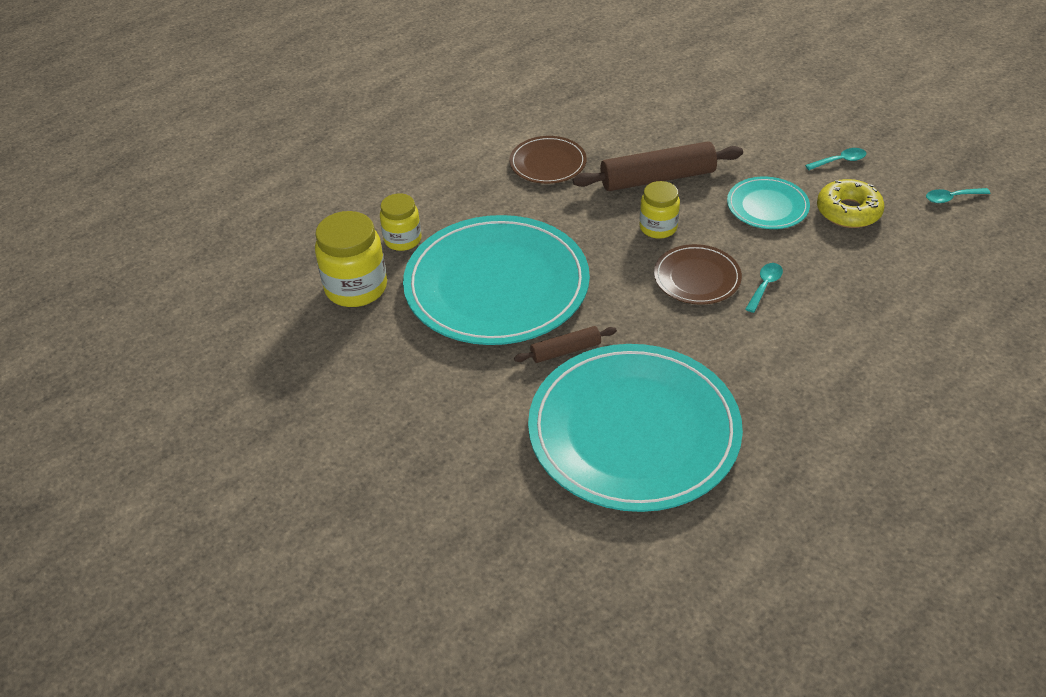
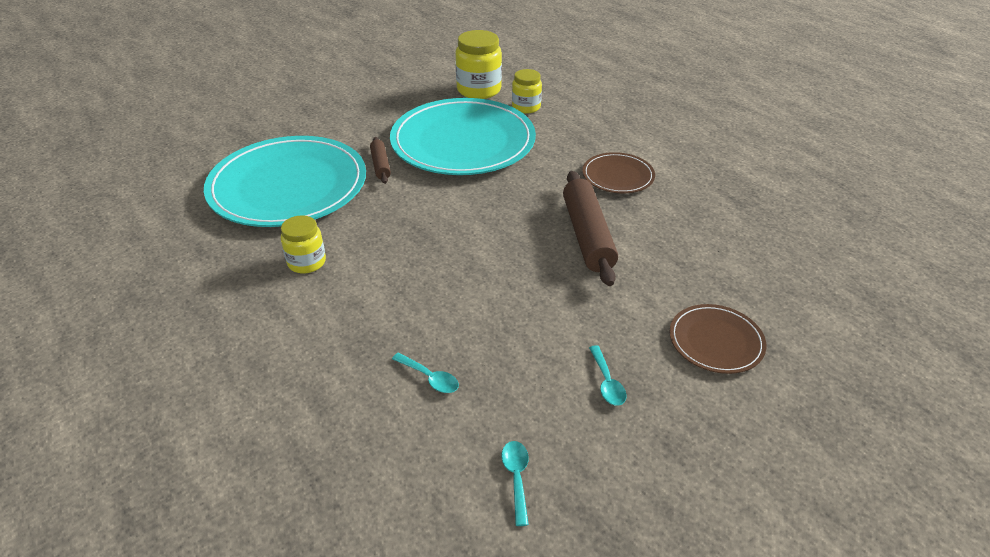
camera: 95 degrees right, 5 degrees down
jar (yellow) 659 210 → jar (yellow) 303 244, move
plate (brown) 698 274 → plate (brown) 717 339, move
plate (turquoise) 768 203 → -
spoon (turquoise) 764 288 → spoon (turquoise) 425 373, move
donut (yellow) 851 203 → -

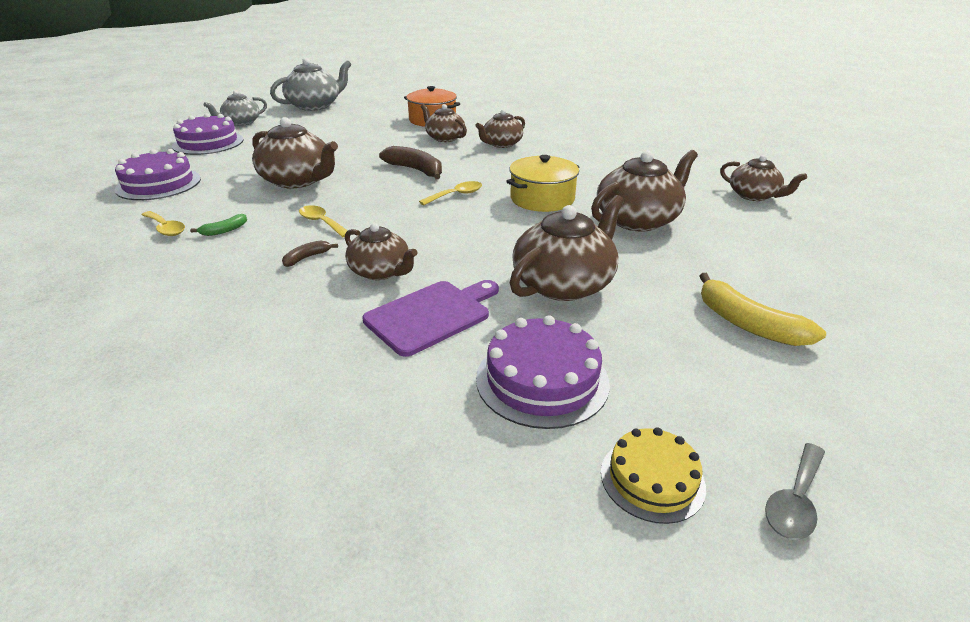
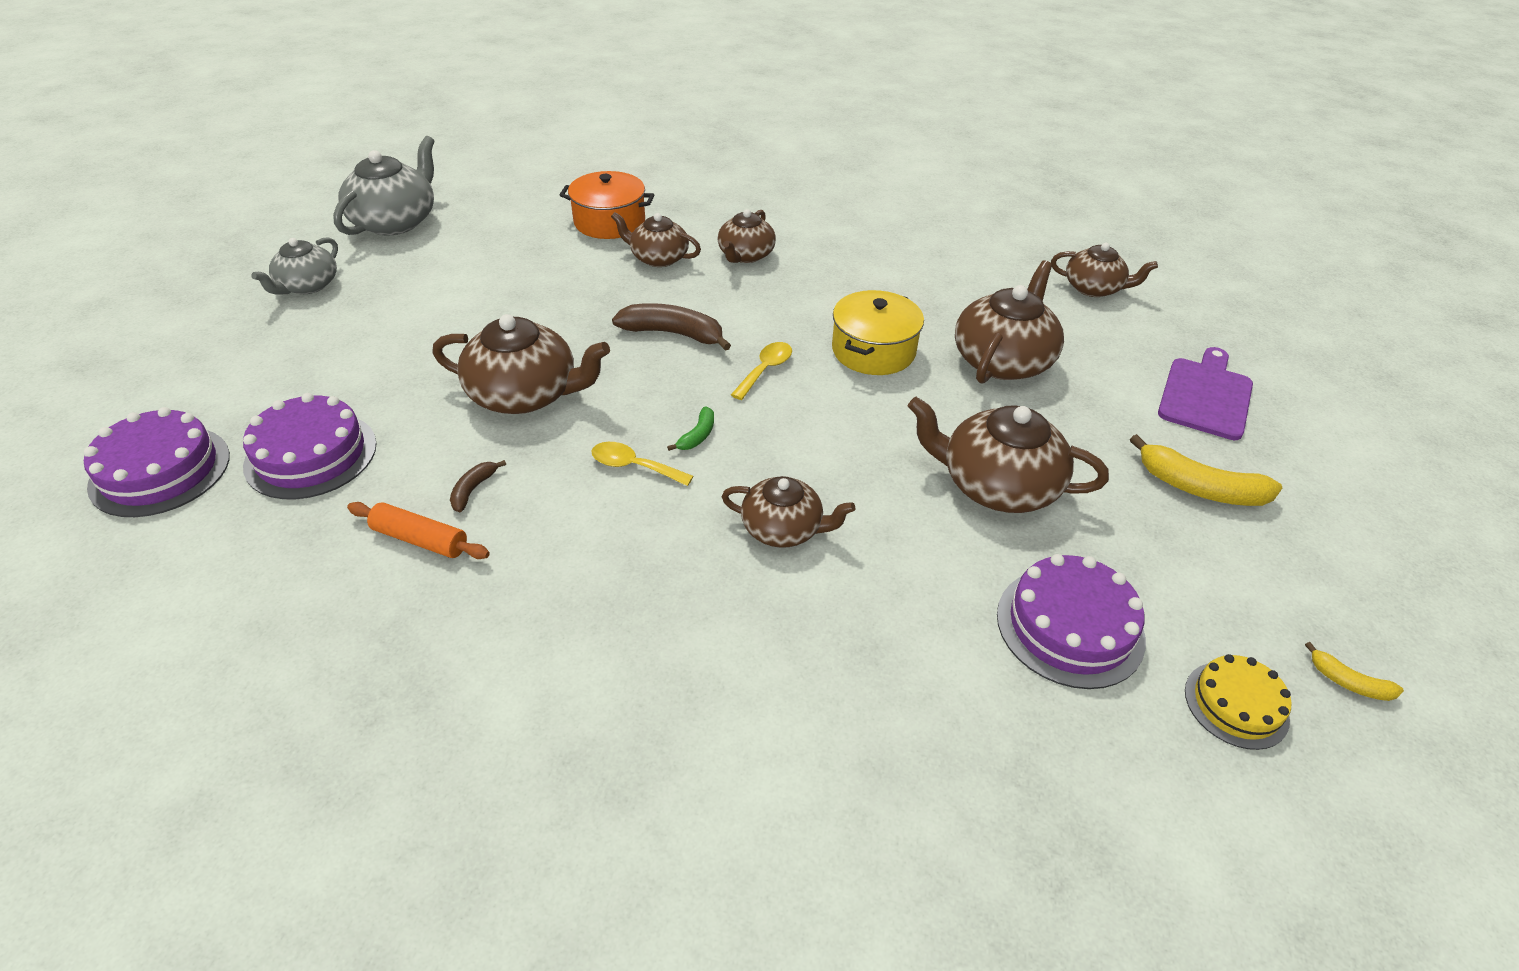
camera: 25 degrees left, 10 degrees up
spoon (yellow) 163 223 → rolling pin (orange) 418 530
cake (purple) 207 134 → cake (purple) 157 462, move
banana (green) 218 225 → banana (green) 690 428, move
banana (brown) 310 253 → banana (brown) 478 486, move
cutting board (purple) 430 318 → cutting board (purple) 1205 393, move
teapot (brown) 567 248 → teapot (brown) 1008 455, 90 degrees counterclockwise
spoon (grey) 795 491 → banana (yellow) 1354 671

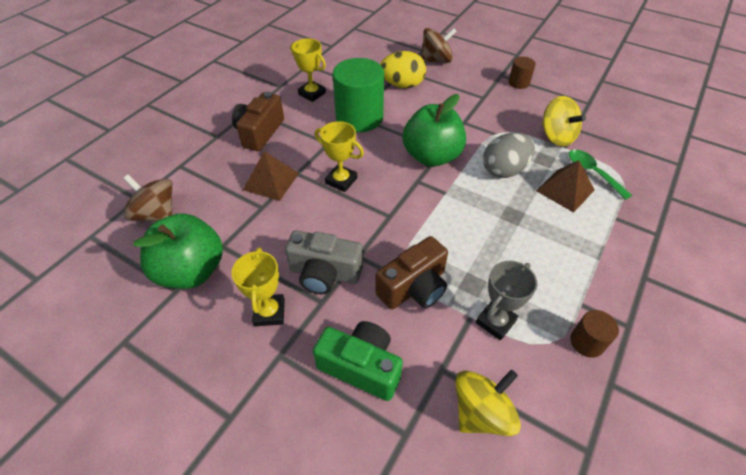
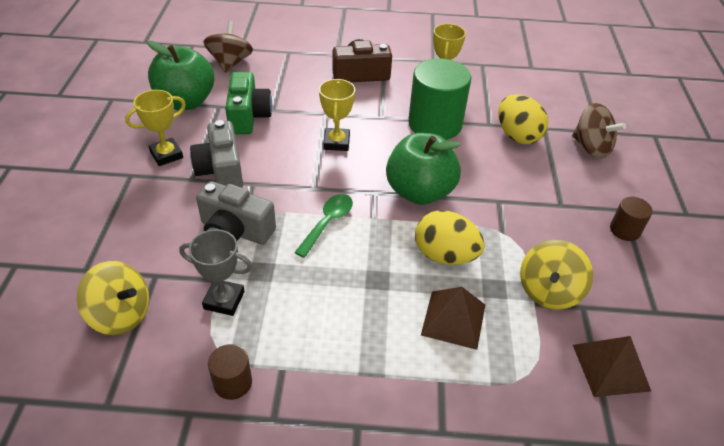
camera: 60 degrees right, 5 degrees down
pyramid (brown) 271 176 → pyramid (brown) 612 366, move
camera (green) 358 361 → camera (green) 248 103, move
camera (brown) 411 272 → camera (grey) 236 213
egg (grey) 509 155 → egg (yellow) 450 237
spoon (green) 600 175 → spoon (green) 323 226, move

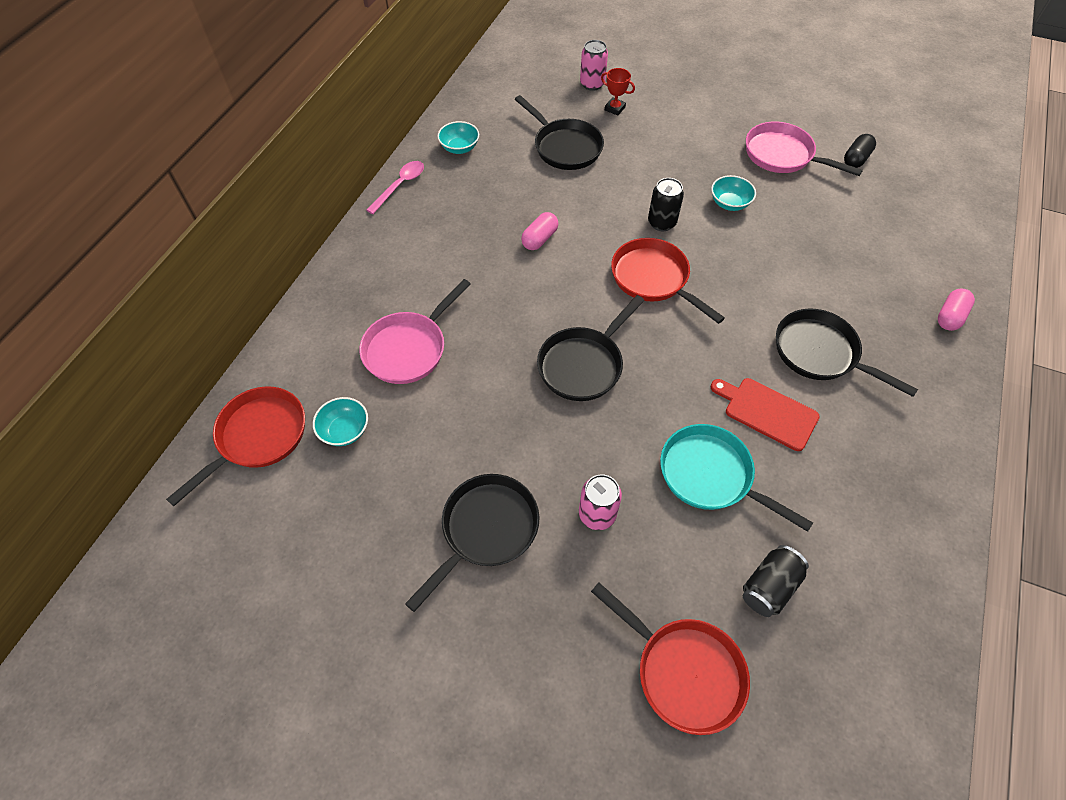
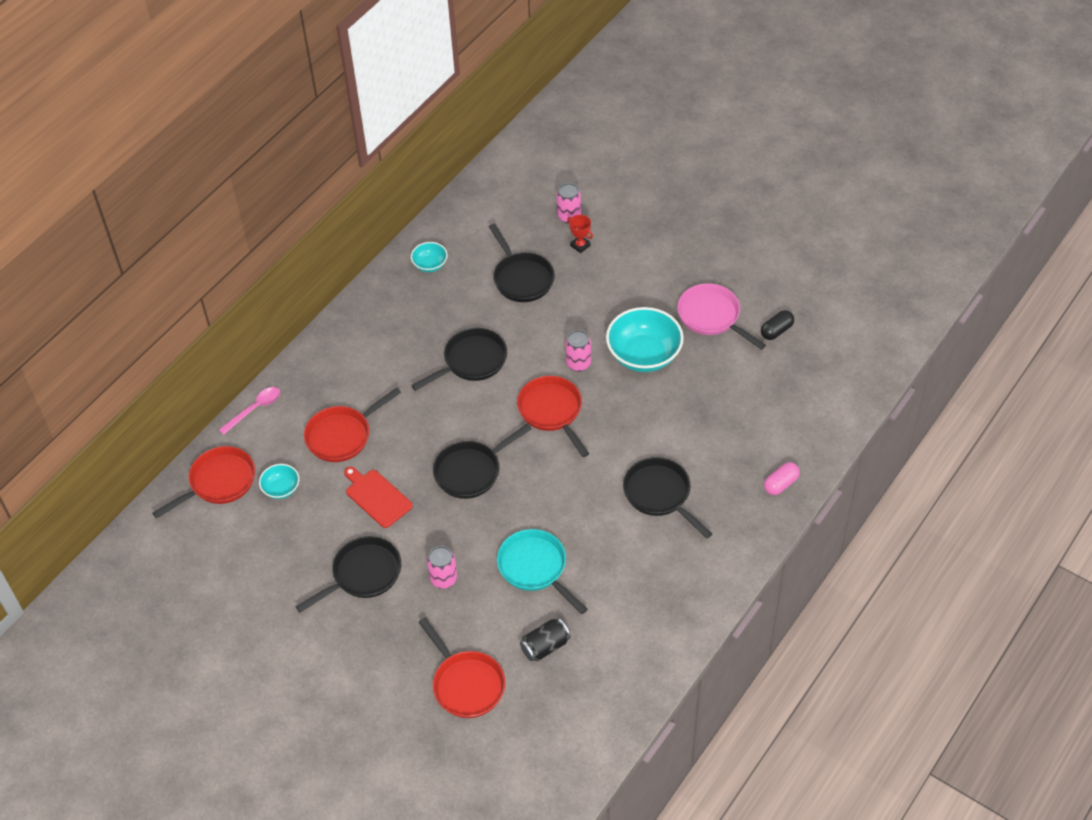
camera: 15 degrees right, 5 degrees down
pan (pink) 415 331 → pan (red) 352 425
spoon (pink) 395 187 → spoon (pink) 249 411, move
capsule (pink) 540 231 → pan (black) 459 359
can (black) 666 204 → can (pink) 578 351
cutting board (red) 765 414 → cutting board (red) 378 497, move
bowl (turquoise) 733 193 → bowl (turquoise) 645 339, x1.99

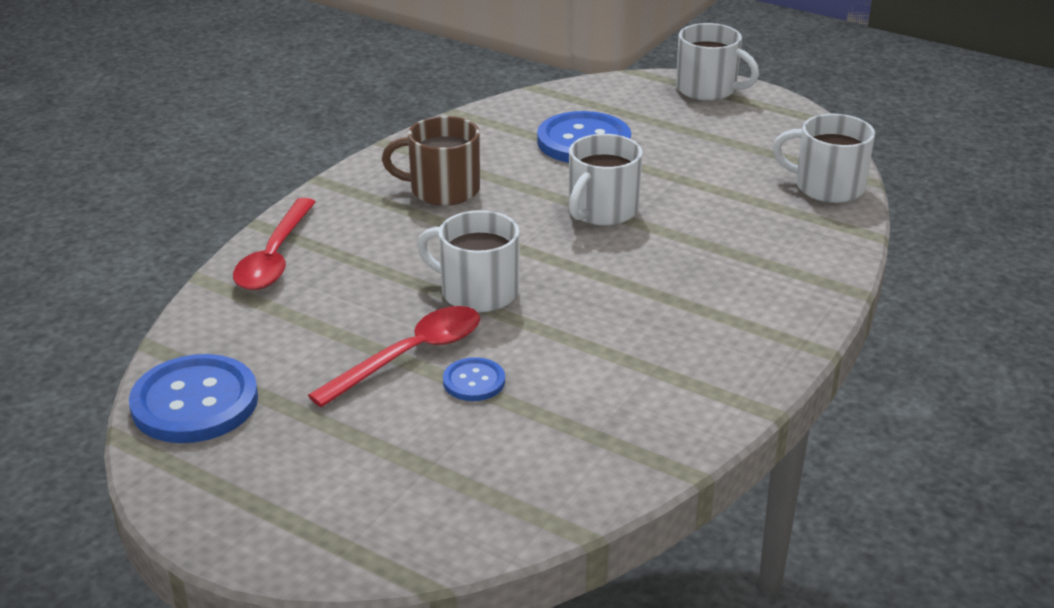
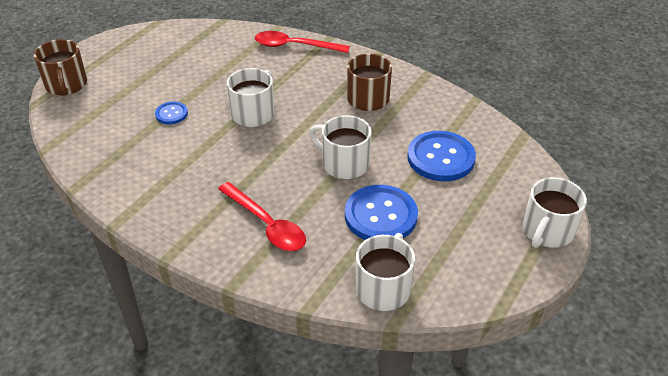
camera: 90 degrees right, 10 degrees up
button (blue) 193 398 → button (blue) 381 212, move
spoon (red) 394 357 → spoon (red) 262 216, move
- → mug (brown) 60 67

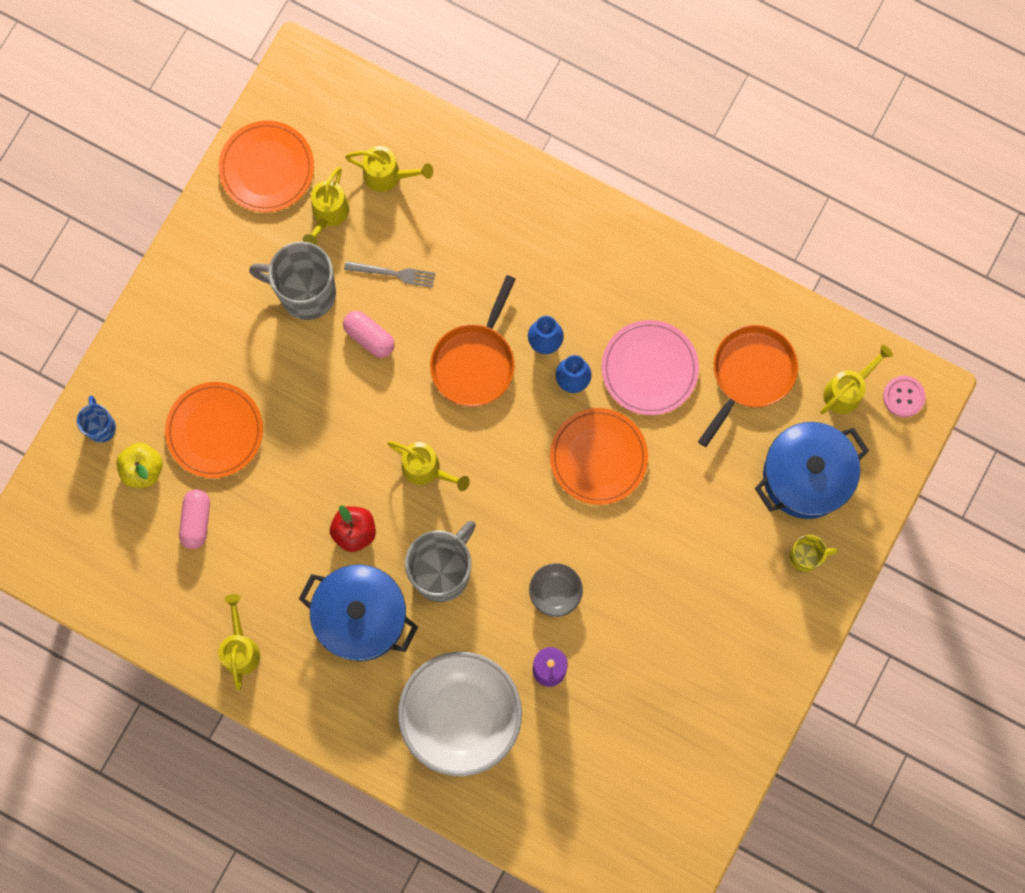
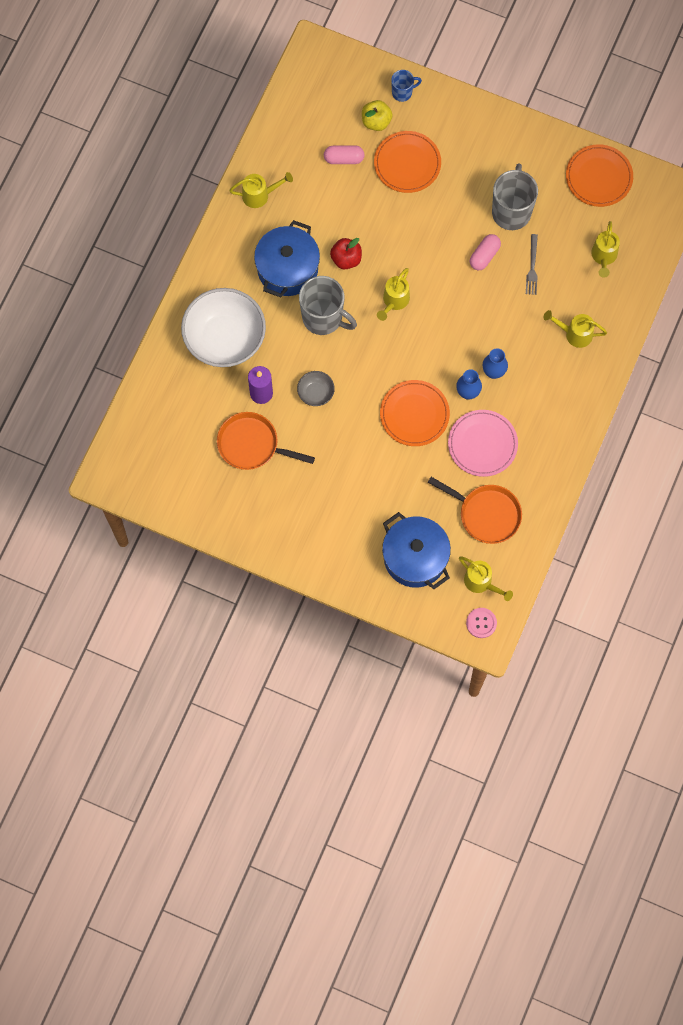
camera: 85 degrees right, 5 degrees down
watering can (yellow) 326 206 → watering can (yellow) 575 329, move
pan (orange) 473 341 → pan (orange) 266 441, move
mug (yellow) 813 553 → -

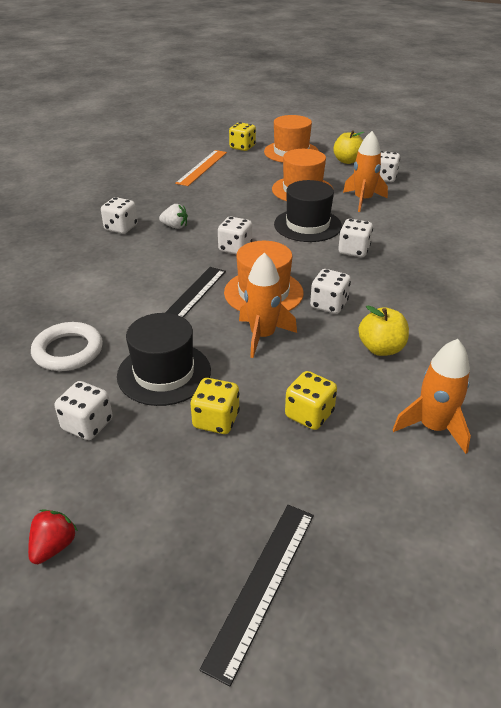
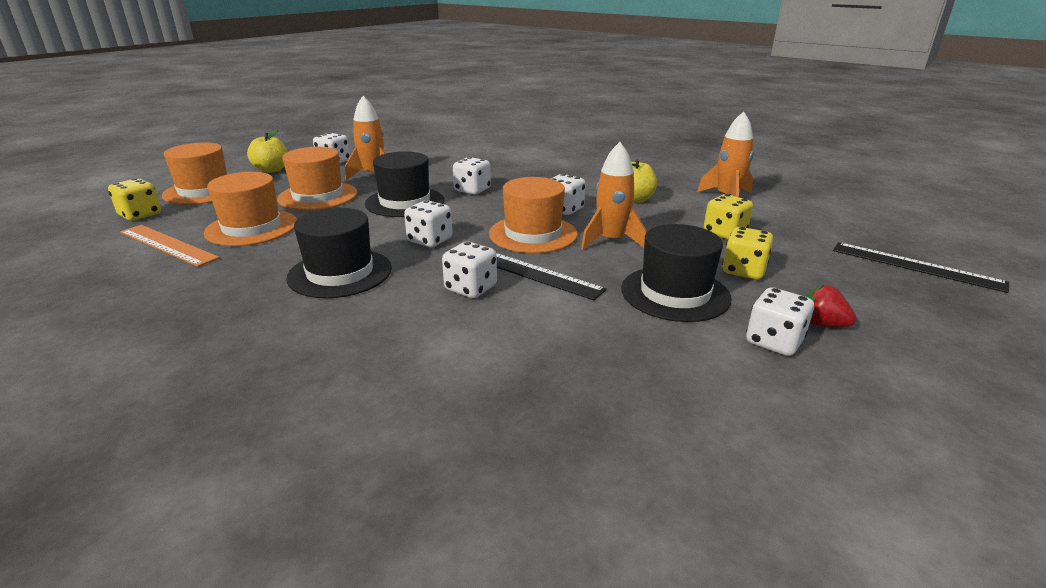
camera: 80 degrees left, 10 degrees down
strawberry (red) 53 537 → strawberry (red) 831 306, move
ring (white) 67 346 → -
dice (white) 119 215 → dice (white) 469 270, move
strawberry (white) 173 216 → hat (black) 339 253
- → hat (orange) 250 209

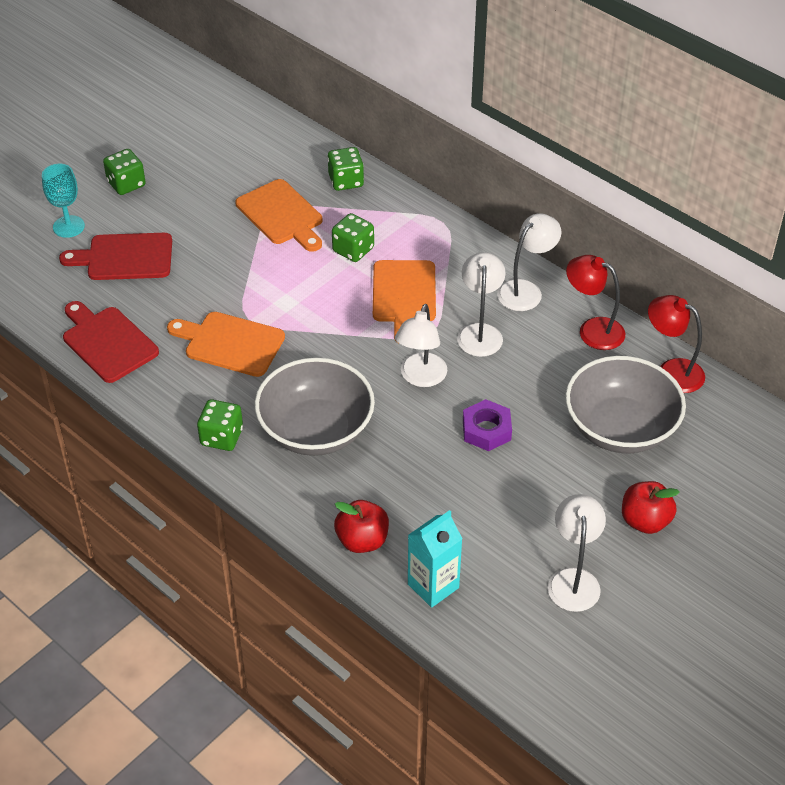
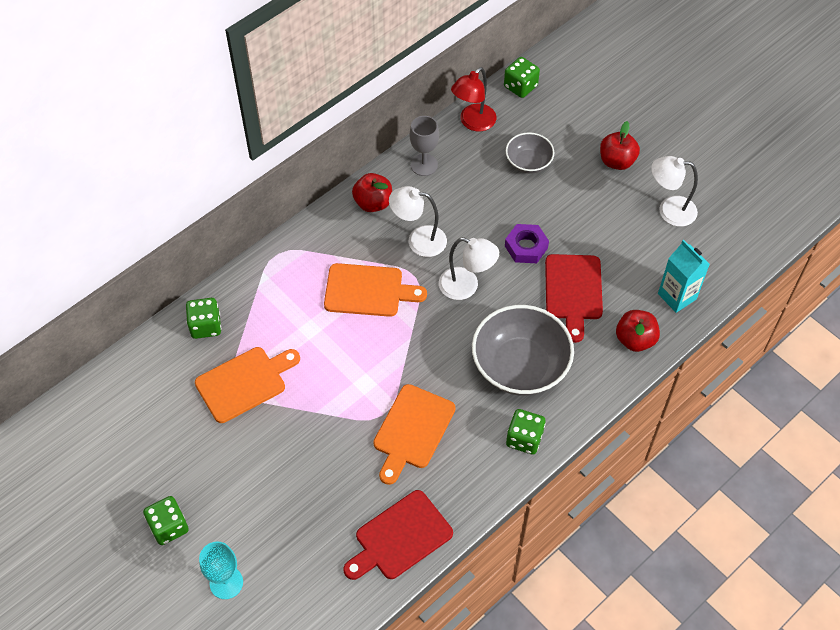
camera: 85 degrees left, 10 degrees up
cutting board (red) 115 256 → cutting board (red) 574 298, move
dice (green) 353 237 → dice (green) 522 77, move
lamp (white) 529 262 → apple (red) 372 192
bowl (grey) 625 404 → bowl (grey) 530 153, x0.54
lamp (red) 595 302 → goblet (grey) 424 146

